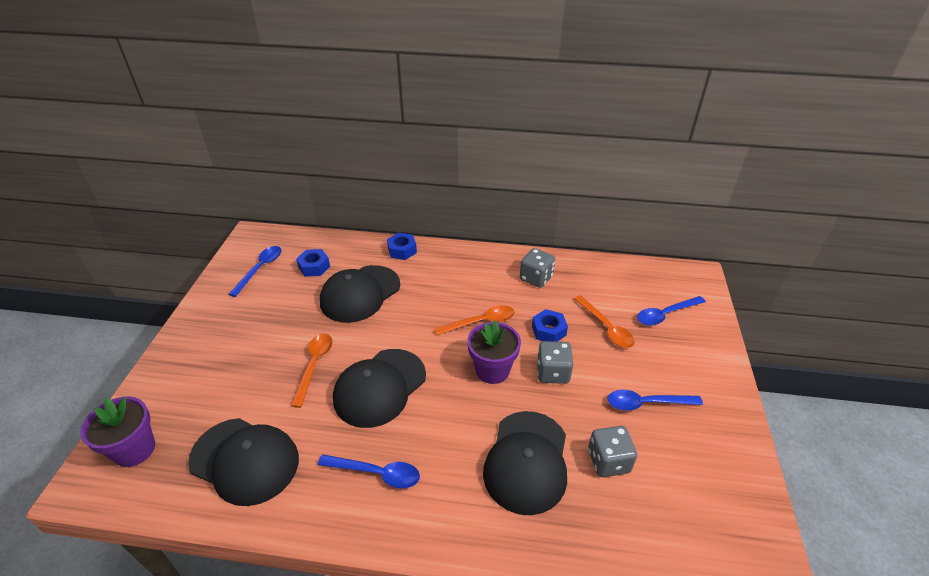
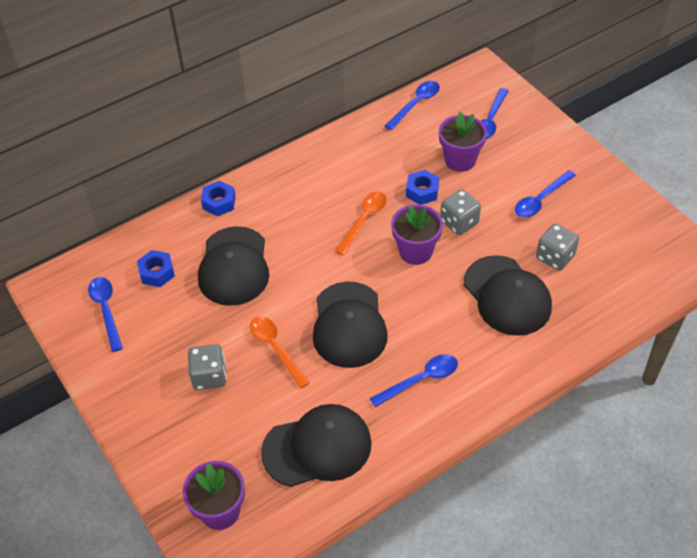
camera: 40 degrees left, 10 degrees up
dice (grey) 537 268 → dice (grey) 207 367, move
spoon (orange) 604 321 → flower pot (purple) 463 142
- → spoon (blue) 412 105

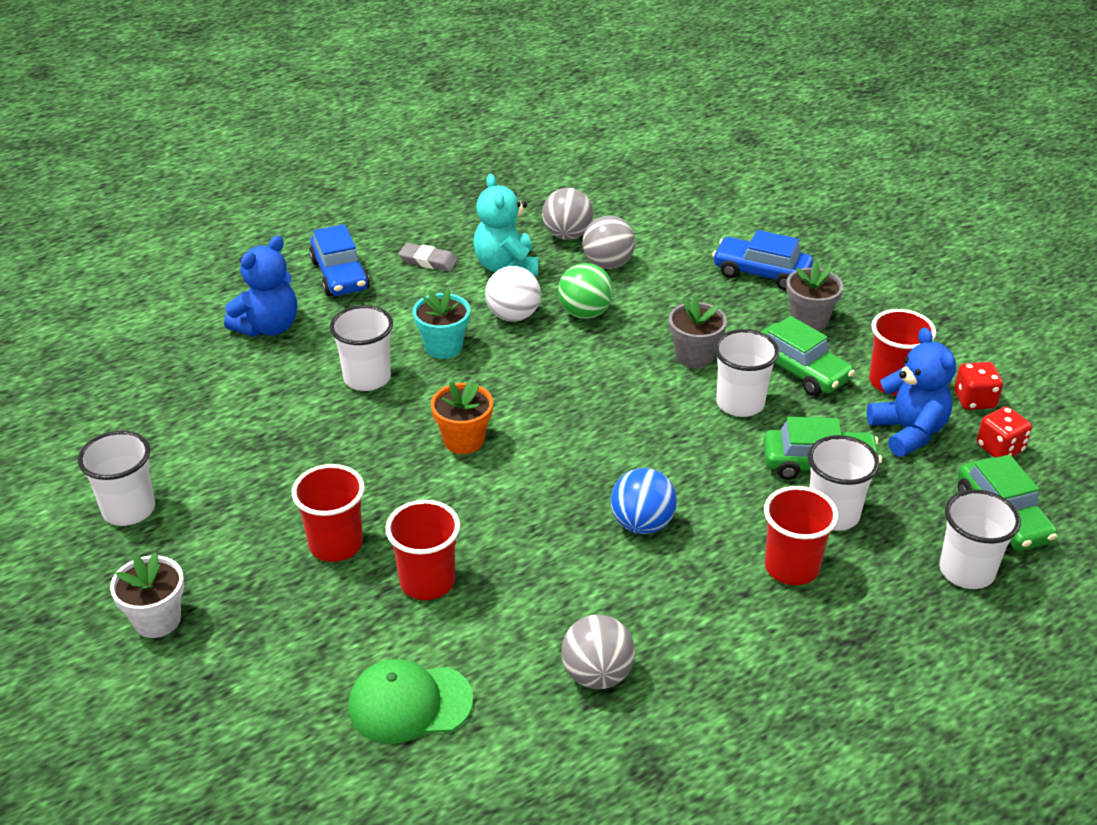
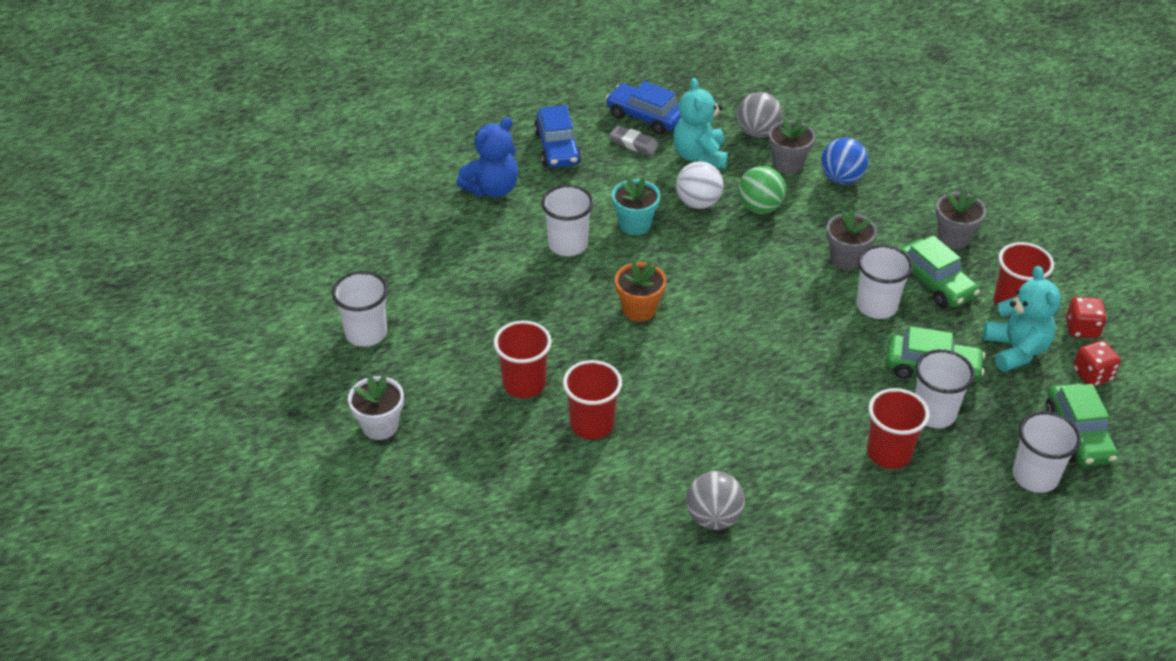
camera: 10 degrees right, 5 degrees up
cap (green) 411 701 → -
ball (grey) 608 242 → flower pot (grey) 792 146
ball (blue) 644 501 → ball (blue) 844 161, move
car (blue) 762 260 → car (blue) 643 108, move
teddy bear (blue) 911 392 → teddy bear (turquoise) 1022 319

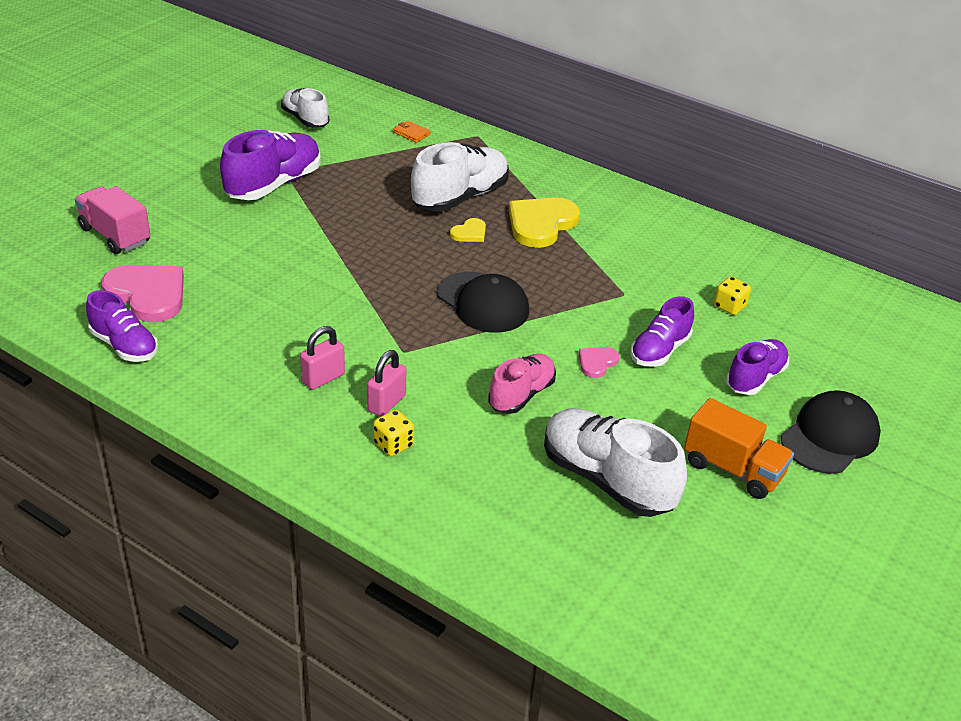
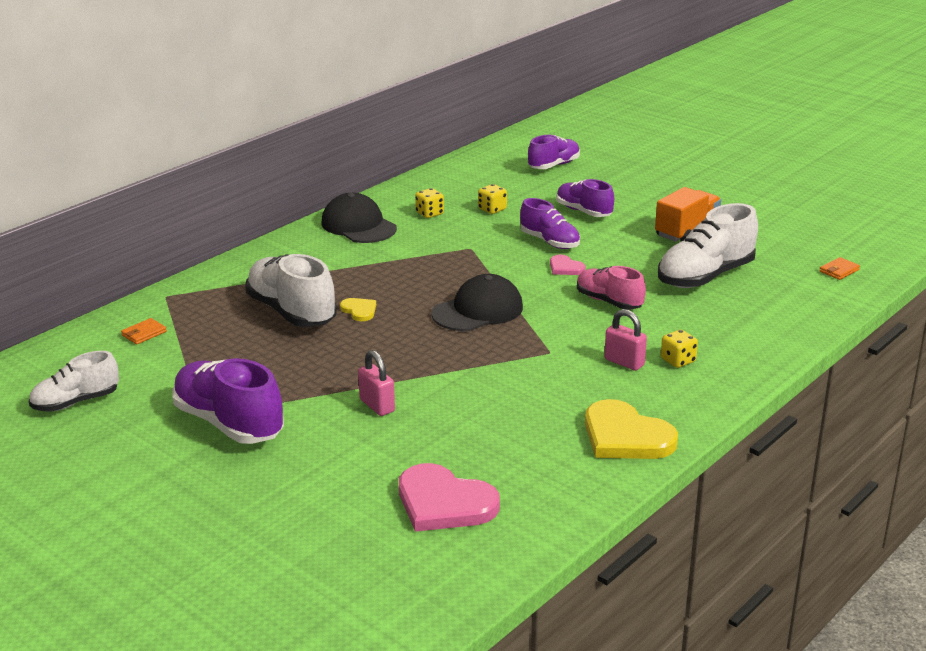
camera: 80 degrees left, 10 degrees down
truck (pink) 112 220 → -
shoe (purple) 122 326 → shoe (purple) 554 152, move
heart (pink) 143 293 → heart (pink) 449 497, 105 degrees counterclockwise
padlock (pink) 322 358 → padlock (pink) 376 383, move
heart (yellow) 544 222 → heart (yellow) 631 429, move
cap (black) 831 432 → cap (black) 359 218, move
- → dice (yellow) 429 203
- → wallet (orange) 839 268

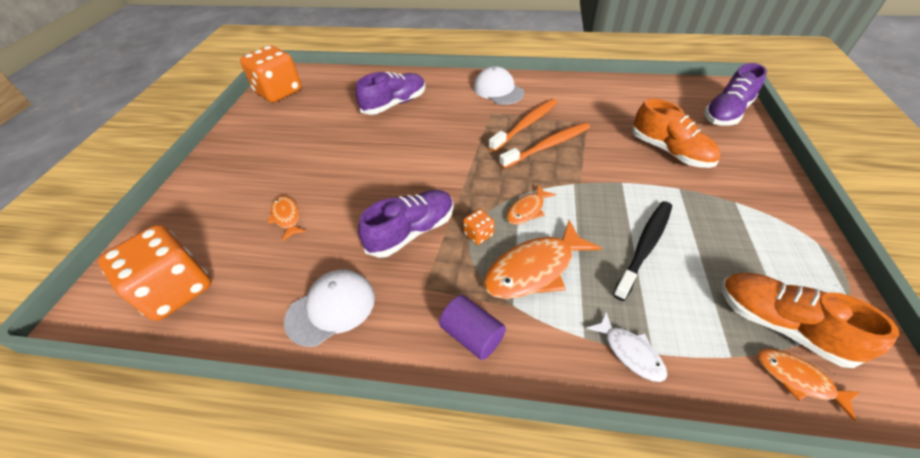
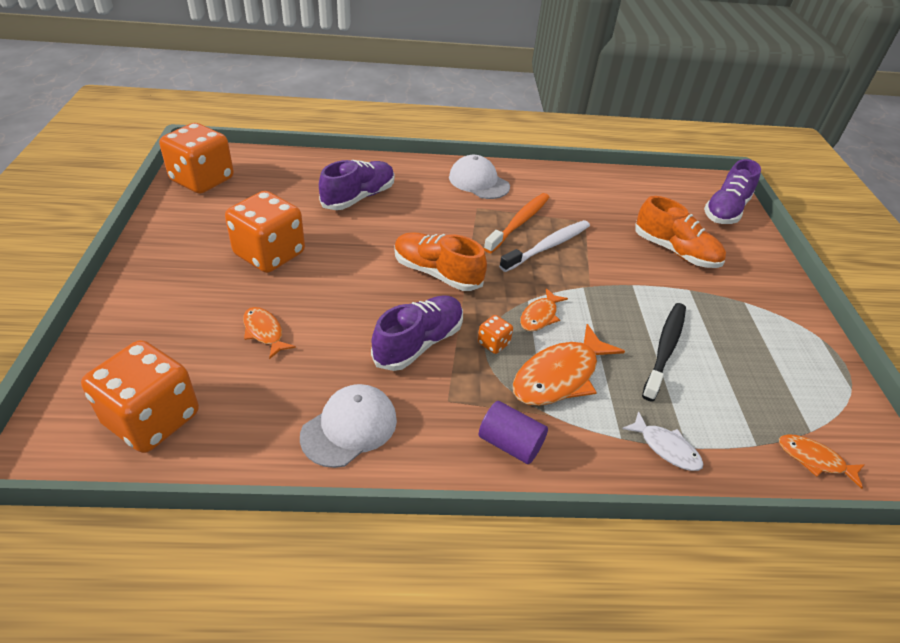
camera: 15 degrees left, 5 degrees down
toothbrush (orange) 544 146 → toothbrush (white) 544 246
shoe (orange) 810 320 → shoe (orange) 440 261, move
- → dice (orange) 265 232

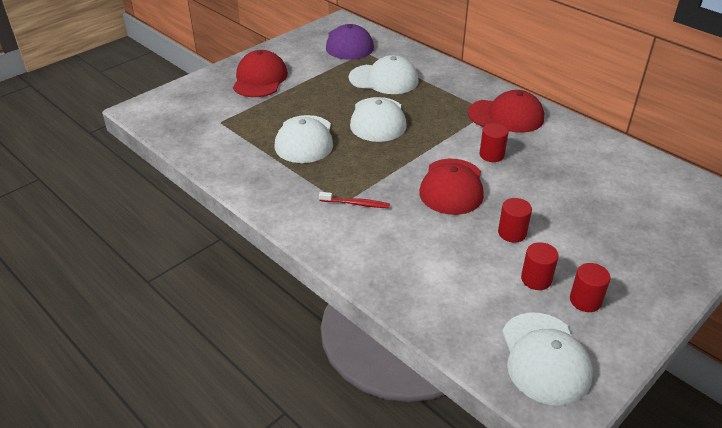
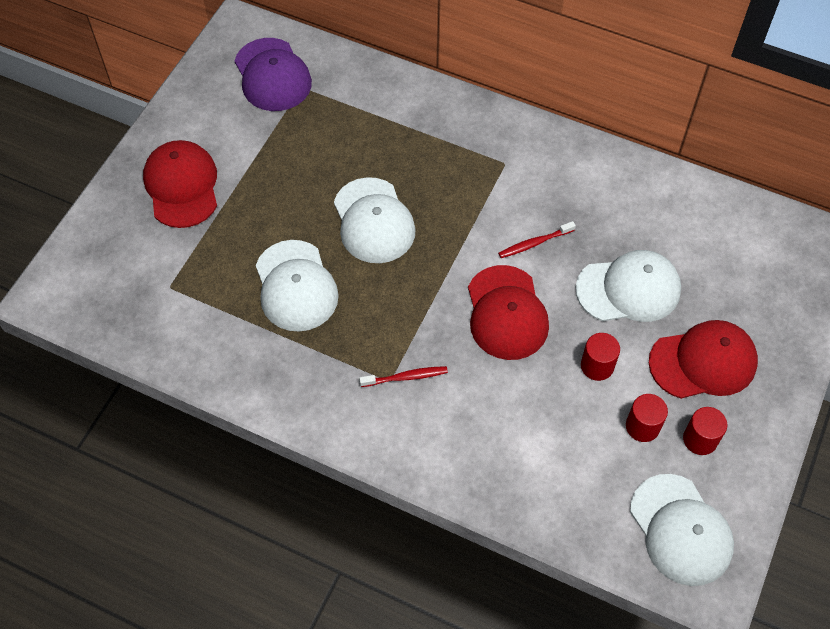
camera: 20 degrees left, 20 degrees up
cap (white) 384 74 → cap (white) 628 286, move
cap (red) 506 111 → cap (red) 703 359, move
cylinder (red) 493 142 → toothbrush (red) 537 239

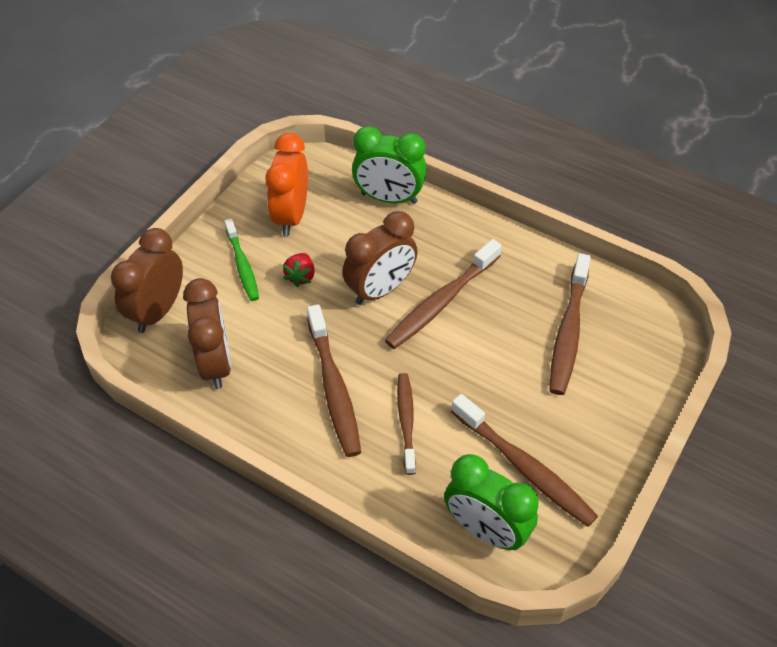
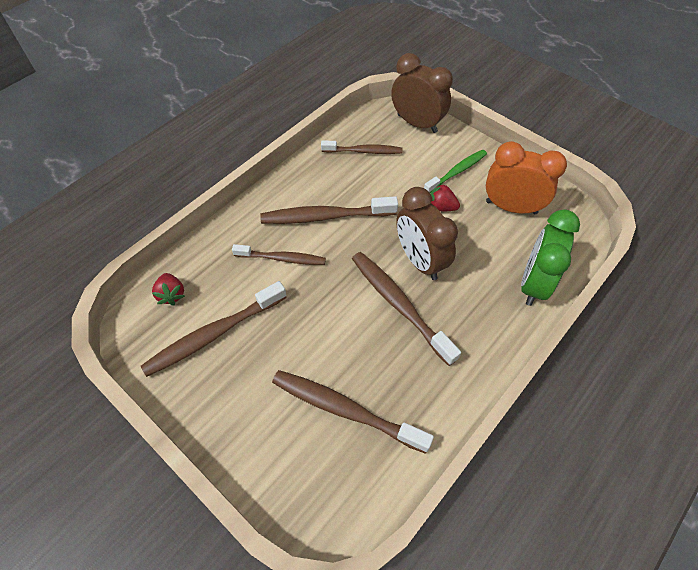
camera: 100 degrees right, 5 degrees up
clock (brown) 207 333 → toothbrush (brown) 361 147
toothbrush (green) 241 260 → toothbrush (green) 455 171, 150 degrees clockwise
clock (green) 491 502 → strawberry (red) 168 289

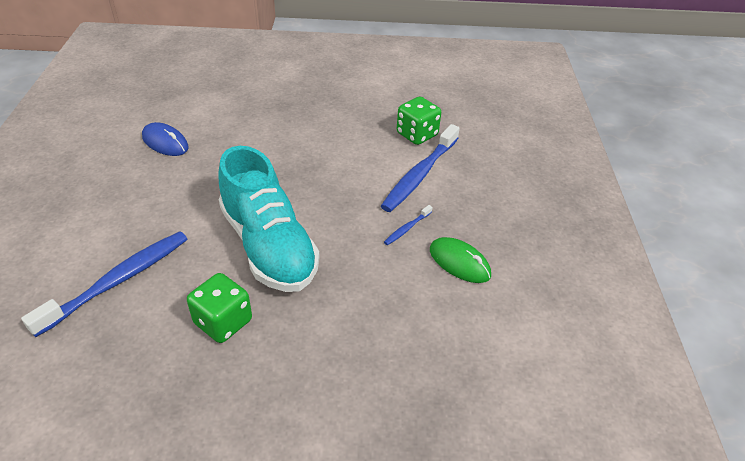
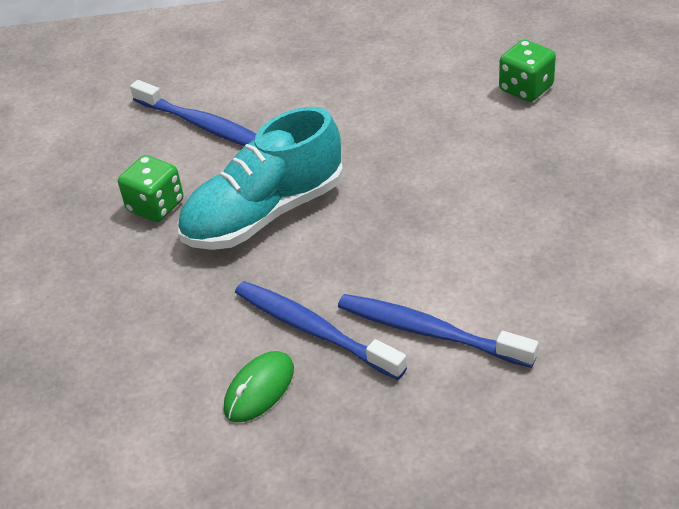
camera: 90 degrees right, 0 degrees up
mouse (blue) 165 139 → -
toothbrush (blue) 408 225 → toothbrush (blue) 321 330, x2.26
dice (green) 419 121 → dice (green) 527 70, move

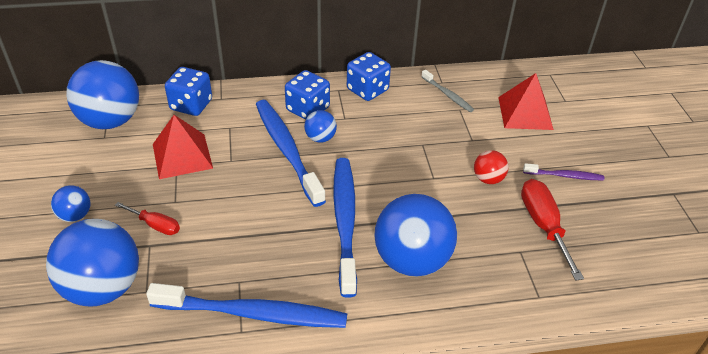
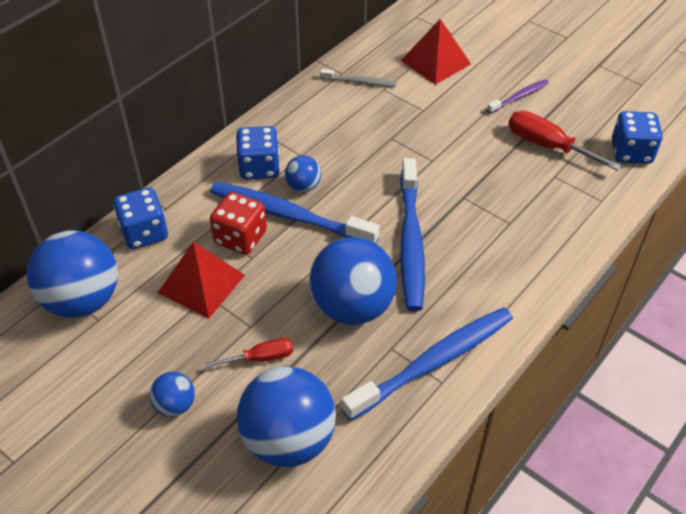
camera: 40 degrees left, 5 degrees up
toothbrush (blue) 345 228 → toothbrush (blue) 412 234, 135 degrees counterclockwise
dice (blue) 369 76 → dice (blue) 637 137, move
ball (blue) 415 235 → ball (blue) 353 281, move
ball (red) 491 167 → -
- → dice (red) 238 223

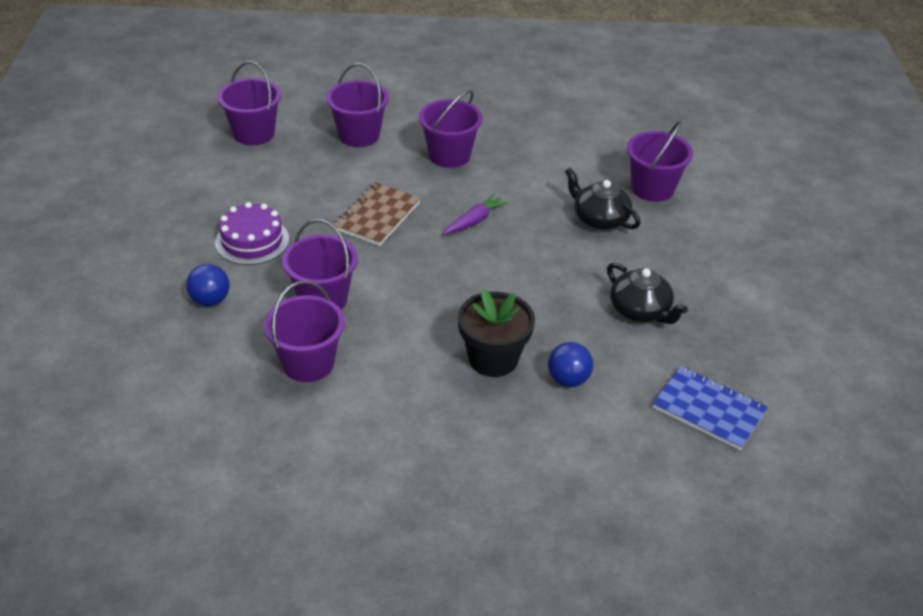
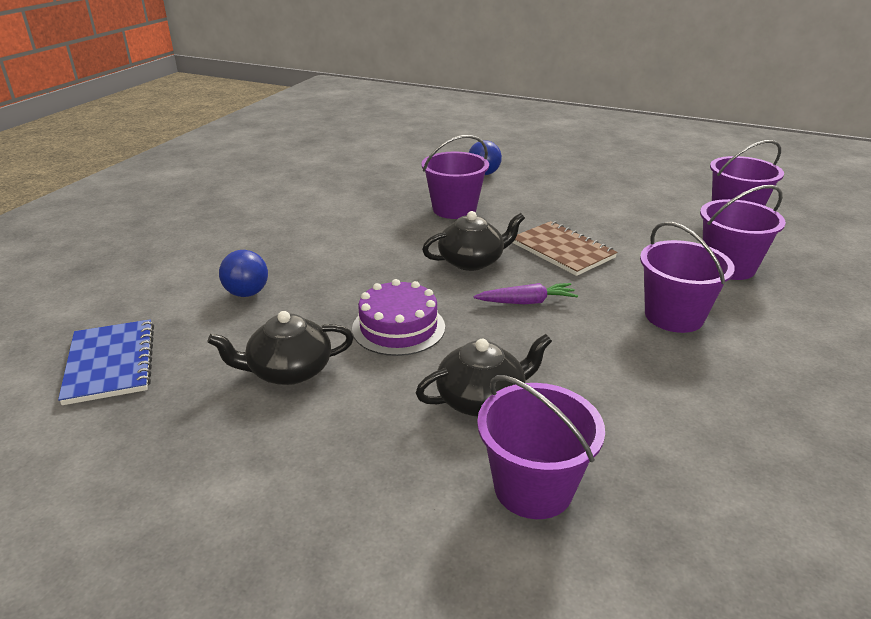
camera: 115 degrees right, 10 degrees down
cake (purple) 252 233 → cake (purple) 398 317, move
bucket (purple) 304 331 → -
carrot (purple) 475 214 → carrot (purple) 526 293, 75 degrees counterclockwise
flower pot (black) 496 333 → -
notebook (blue) 710 408 → notebook (blue) 106 362, 75 degrees counterclockwise
- → teapot (black) 473 241

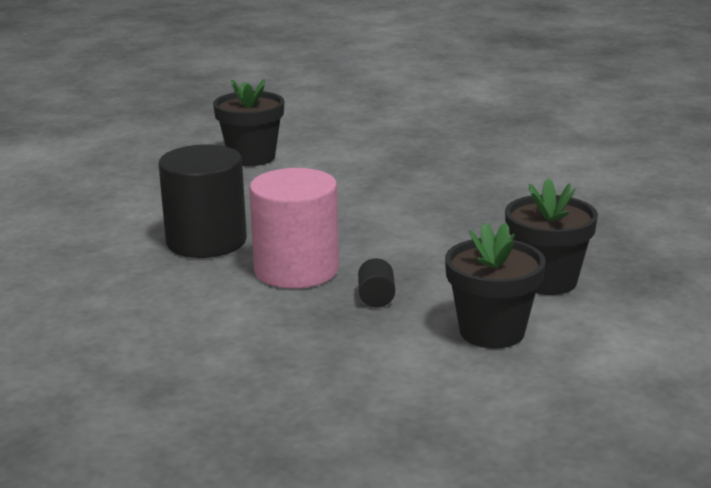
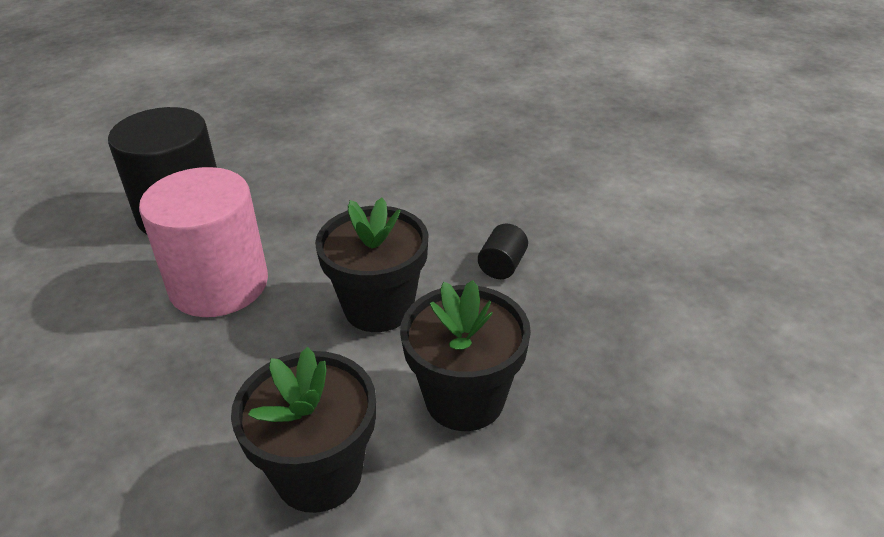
camera: 25 degrees right, 15 degrees up
flower pot (black) 248 122 → flower pot (black) 372 265, move
cylinder (black) 376 283 → cylinder (black) 503 251, move

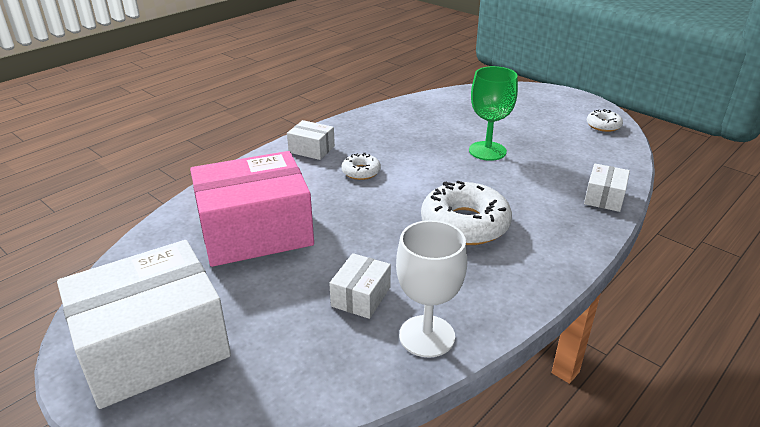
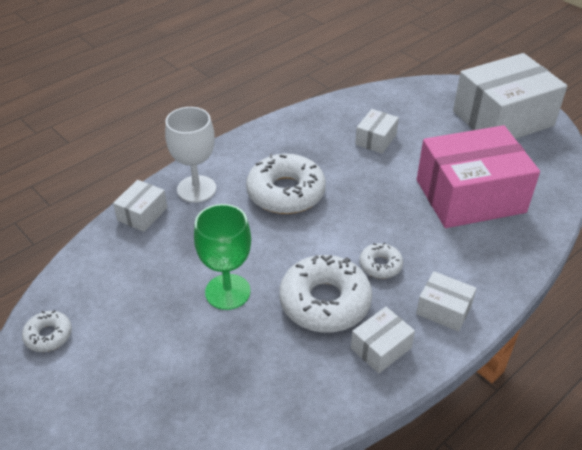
camera: 175 degrees left, 10 degrees up
goblet (white) 431 289 → goblet (white) 190 155, move
- → donut (white) 325 294
- → box (white) 383 340

